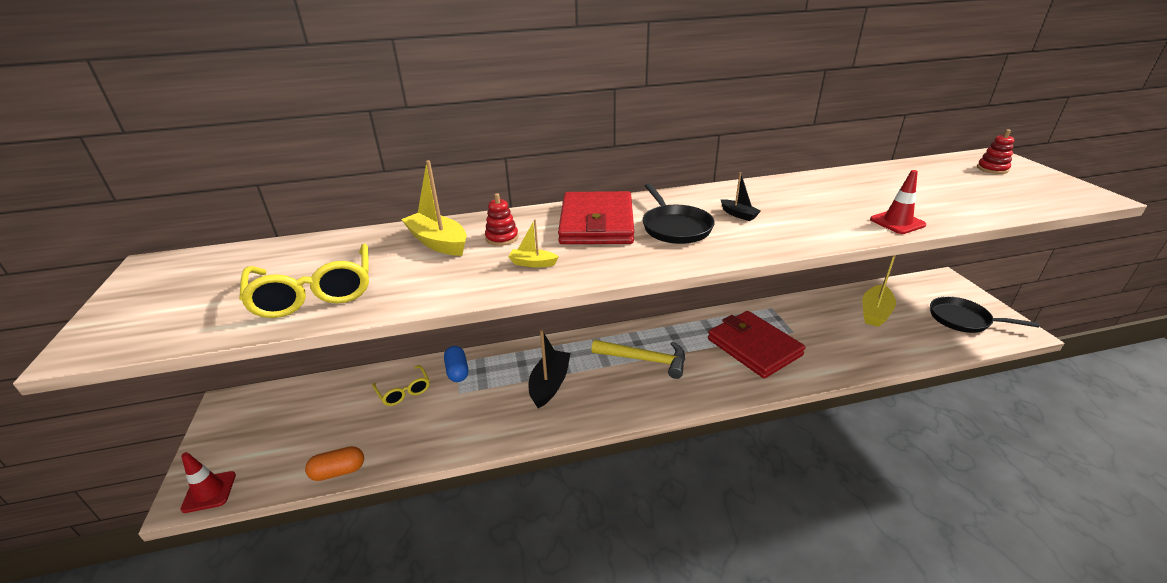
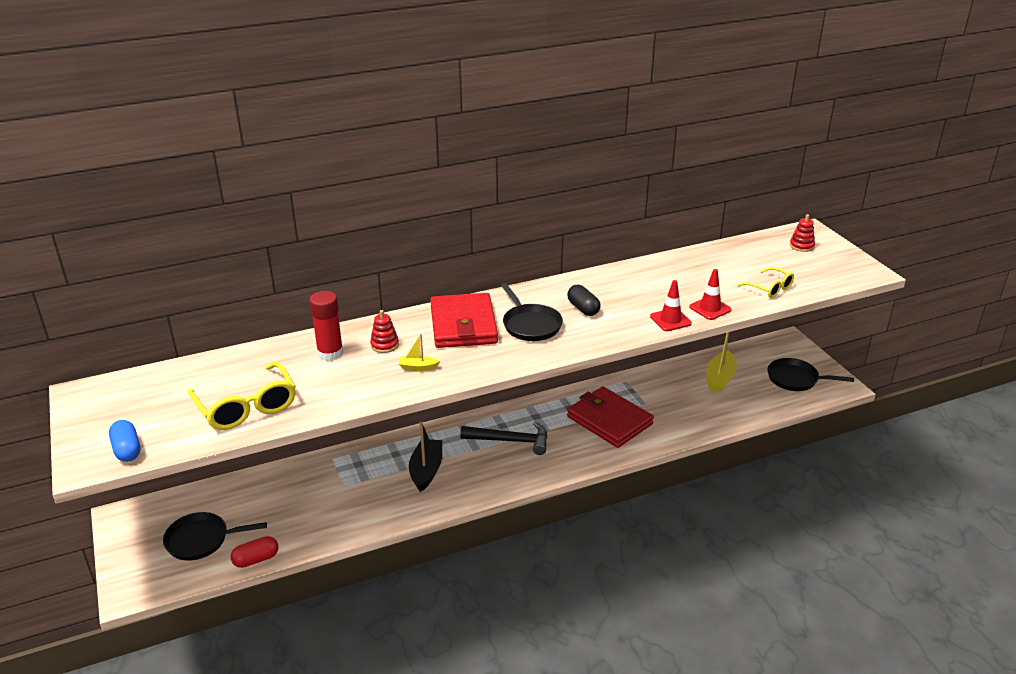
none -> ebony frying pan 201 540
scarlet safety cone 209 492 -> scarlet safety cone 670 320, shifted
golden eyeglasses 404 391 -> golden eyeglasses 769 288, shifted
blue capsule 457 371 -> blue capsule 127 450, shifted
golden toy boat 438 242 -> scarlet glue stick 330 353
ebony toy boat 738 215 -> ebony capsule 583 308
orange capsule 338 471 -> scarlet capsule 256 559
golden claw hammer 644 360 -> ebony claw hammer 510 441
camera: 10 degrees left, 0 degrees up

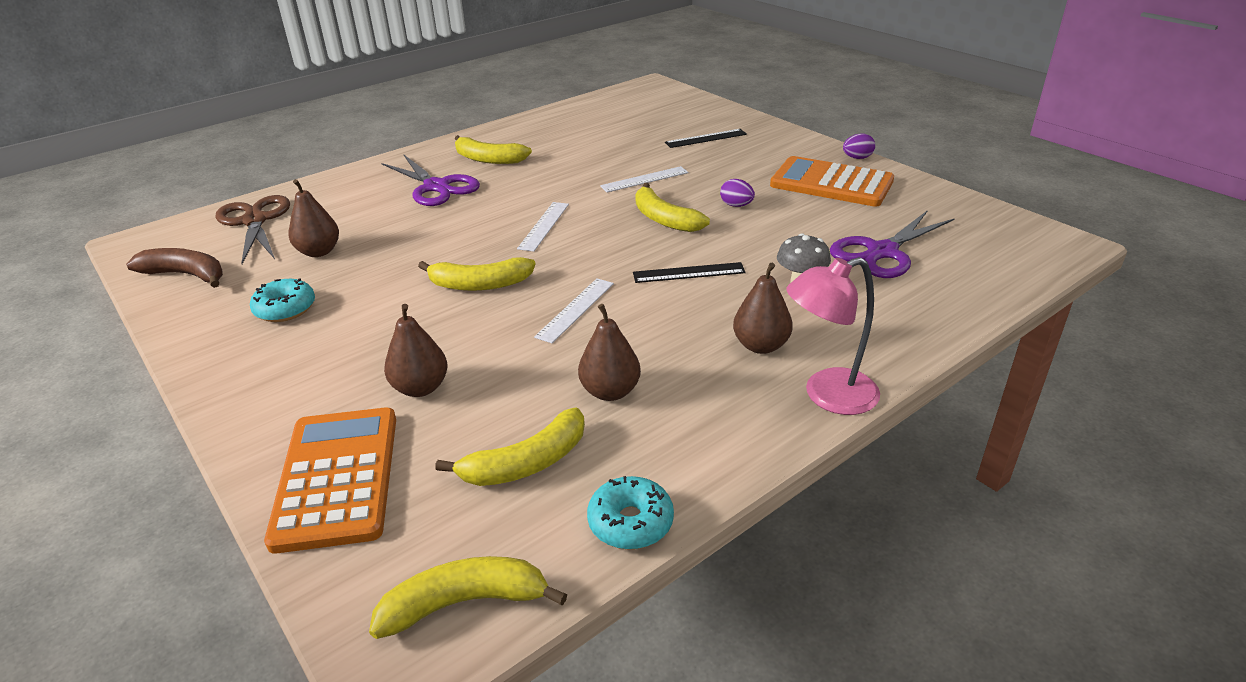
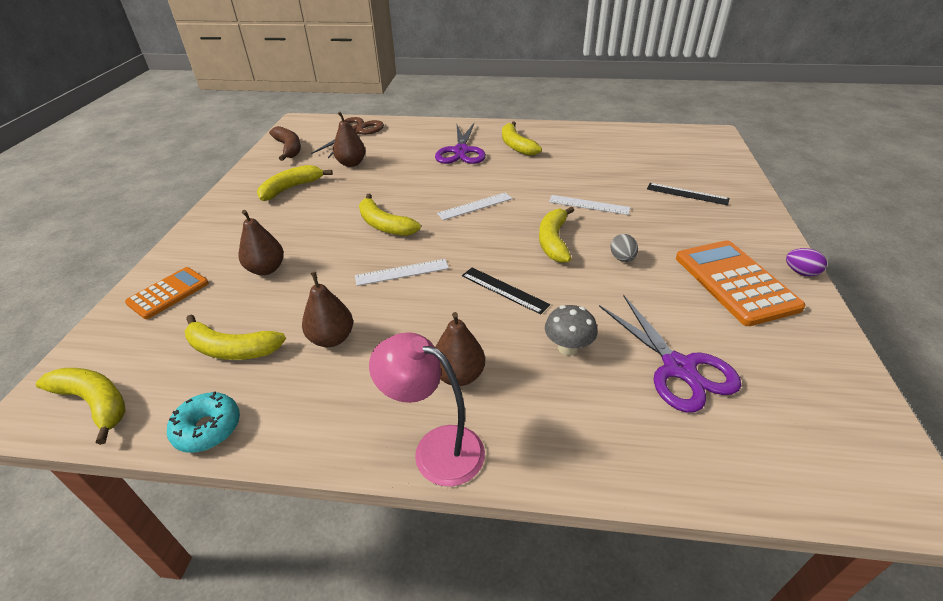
teal doughnut 285 309 -> golden toy banana 291 188
purple toy egg 736 205 -> ash-grey toy egg 622 258
purple scissors 882 252 -> purple scissors 679 368, 120 degrees counterclockwise
orange pocket calculator 337 478 -> orange pocket calculator 168 293, x0.60
camera: 45 degrees right, 5 degrees up

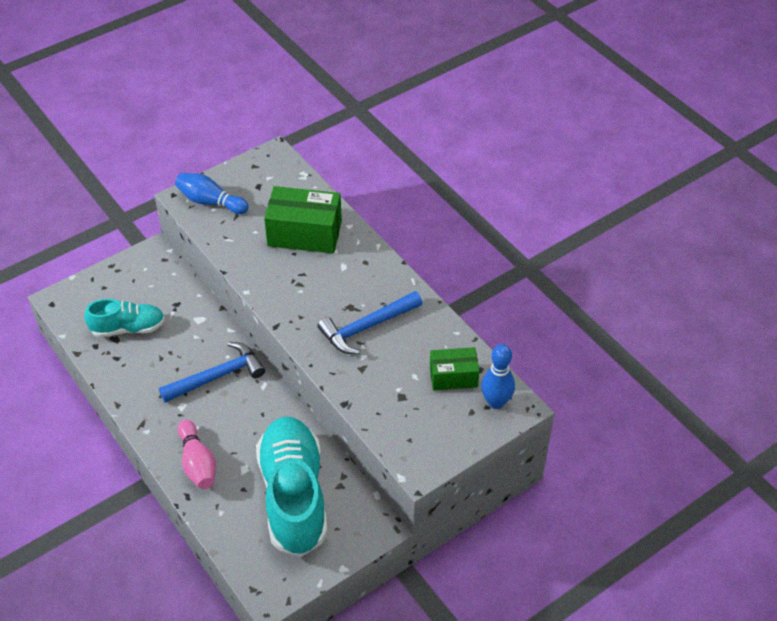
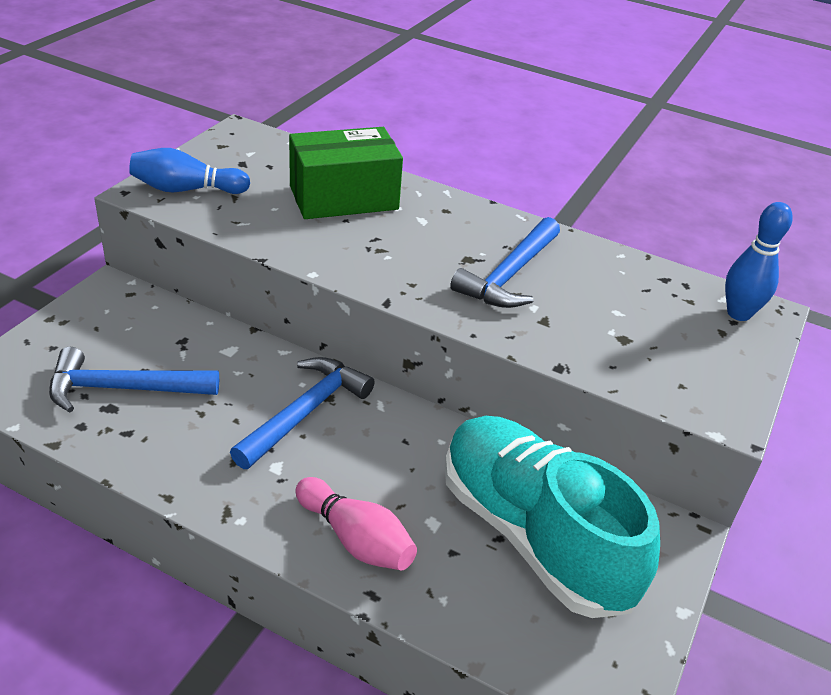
green package 453 377 -> none
teal shoe 128 328 -> blue claw hammer 123 388
camera: 30 degrees left, 10 degrees down

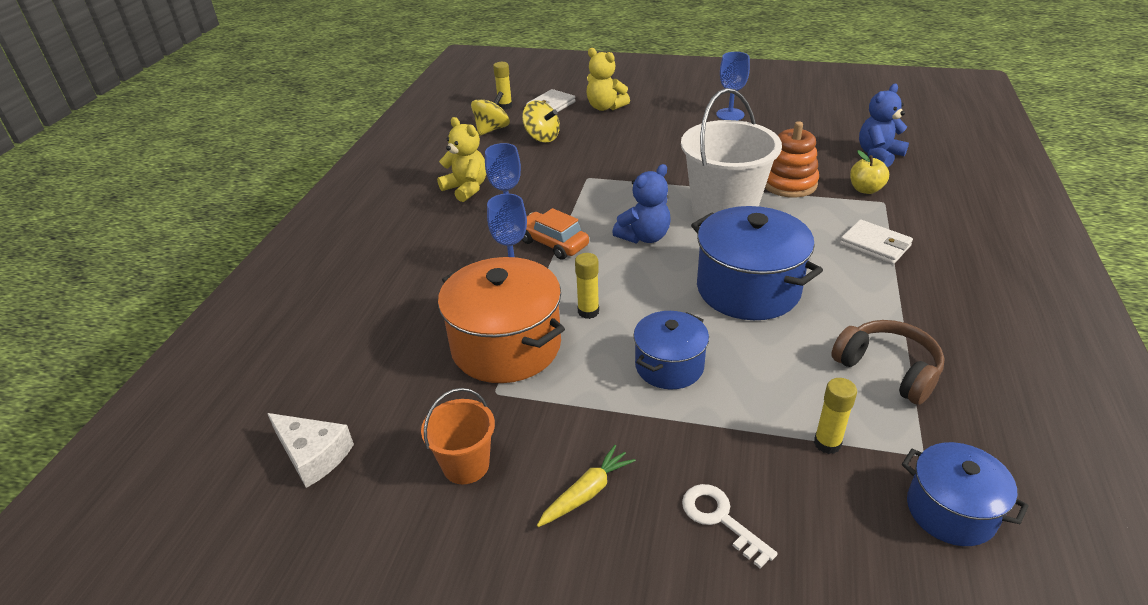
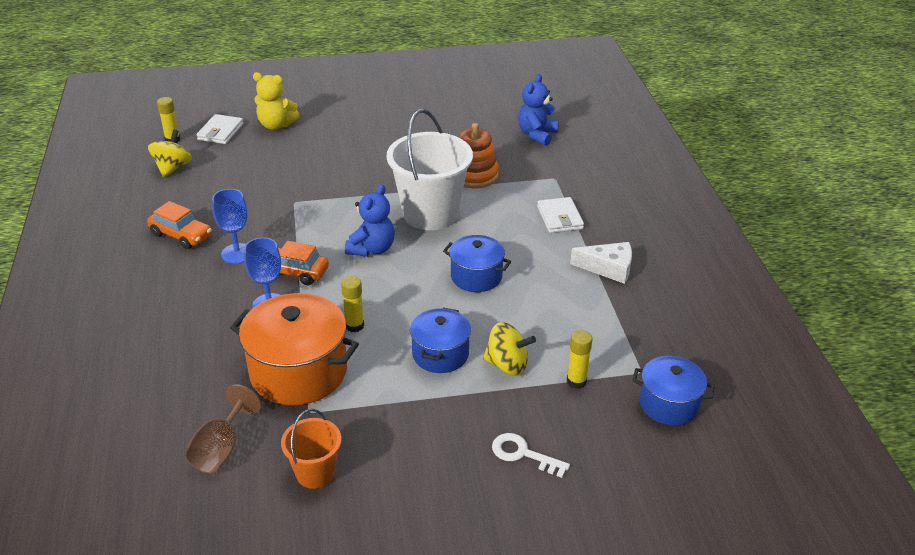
golden root vegetable 586 493 -> none
blue goblet 730 114 -> none
russet headset 888 369 -> none
golden apple fruit 865 189 -> none
none -> russet goblet 221 449
pure white cheese 313 455 -> pure white cheese 608 268, shifted
golden spinning top 542 137 -> golden spinning top 507 365, shifted
golden stuffed bear 466 188 -> orange toy car 181 235
pure white wallet 875 245 -> pure white wallet 559 218, 60 degrees clockwise
blue stockpot 748 289 -> blue stockpot 476 276, x0.60
camera: 25 degrees left, 0 degrees up

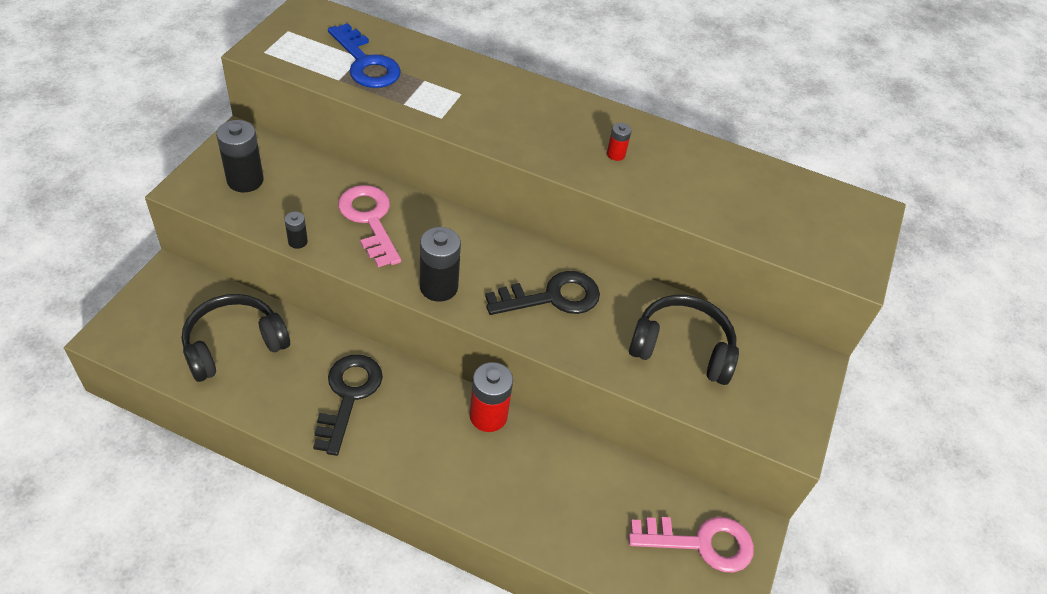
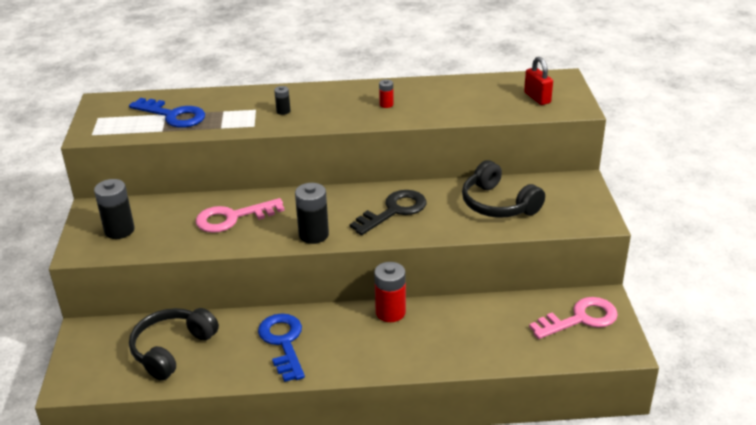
none -> scarlet padlock 537 98
ebony battery 297 241 -> ebony battery 283 111, shifted
ebony door key 348 395 -> blue door key 283 342
pink door key 369 220 -> pink door key 232 218, 60 degrees counterclockwise
ebony headset 682 348 -> ebony headset 498 204, 120 degrees counterclockwise
camera: 20 degrees left, 15 degrees down

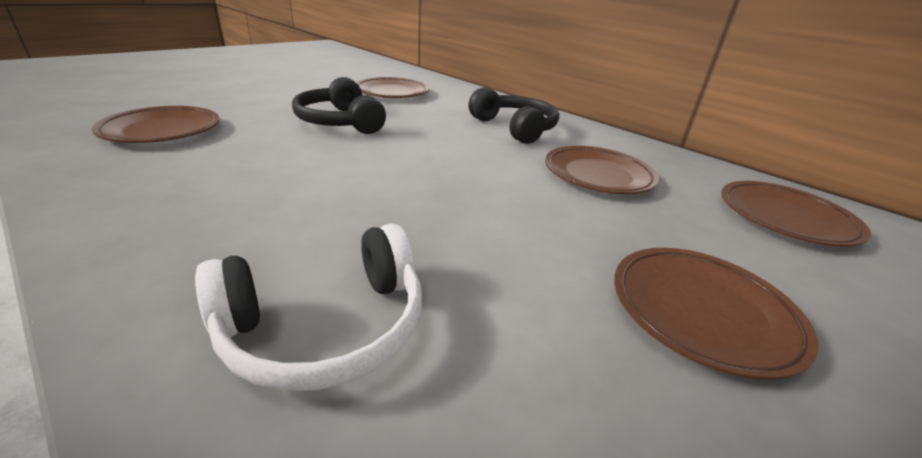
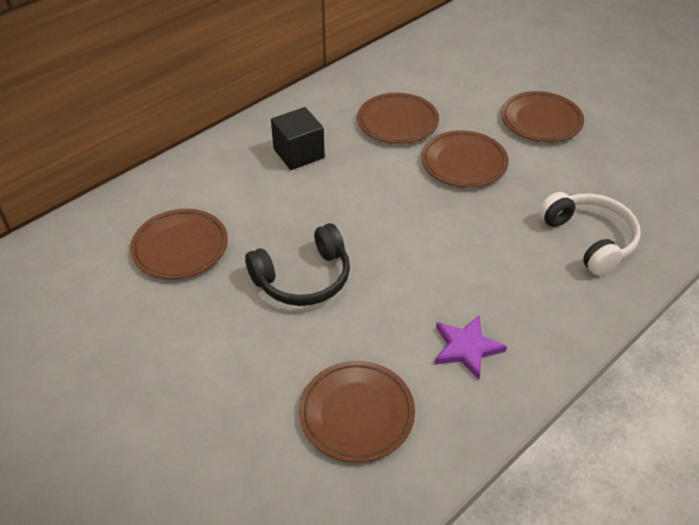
none -> purple star 466 348
russet plate 785 218 -> russet plate 464 163, shifted
ebony headset 515 128 -> ebony solid cube 299 153
camera: 85 degrees left, 15 degrees up

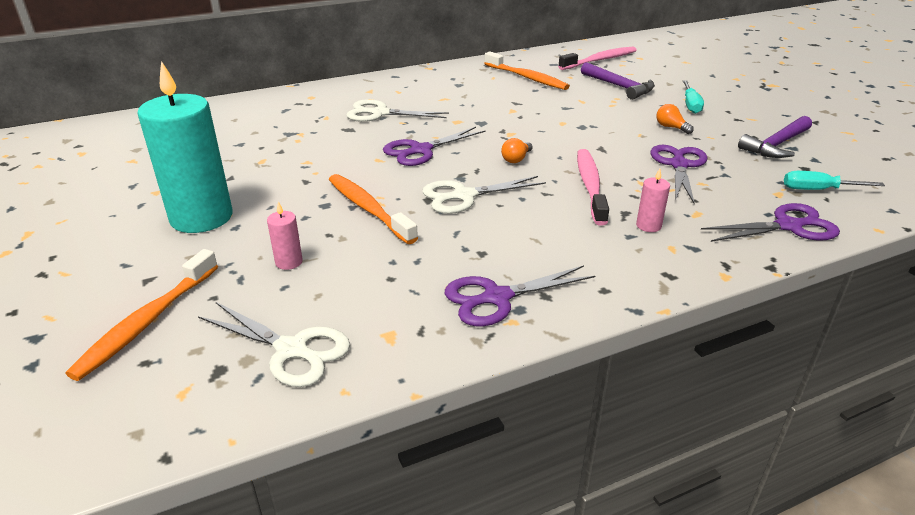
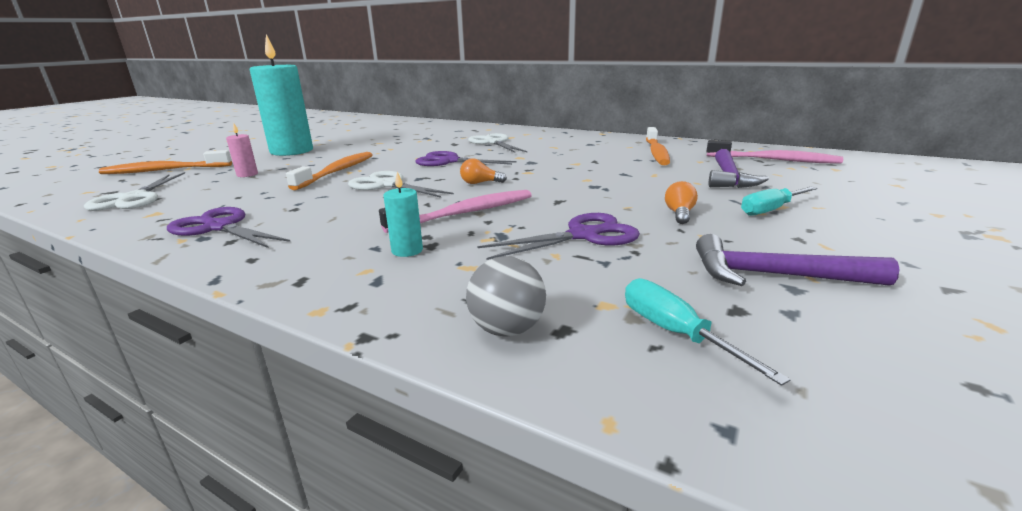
purple scissors 788 226 -> ash-grey ball 507 329
pink wax candle 648 226 -> teal wax candle 407 250
camera: 55 degrees right, 10 degrees down

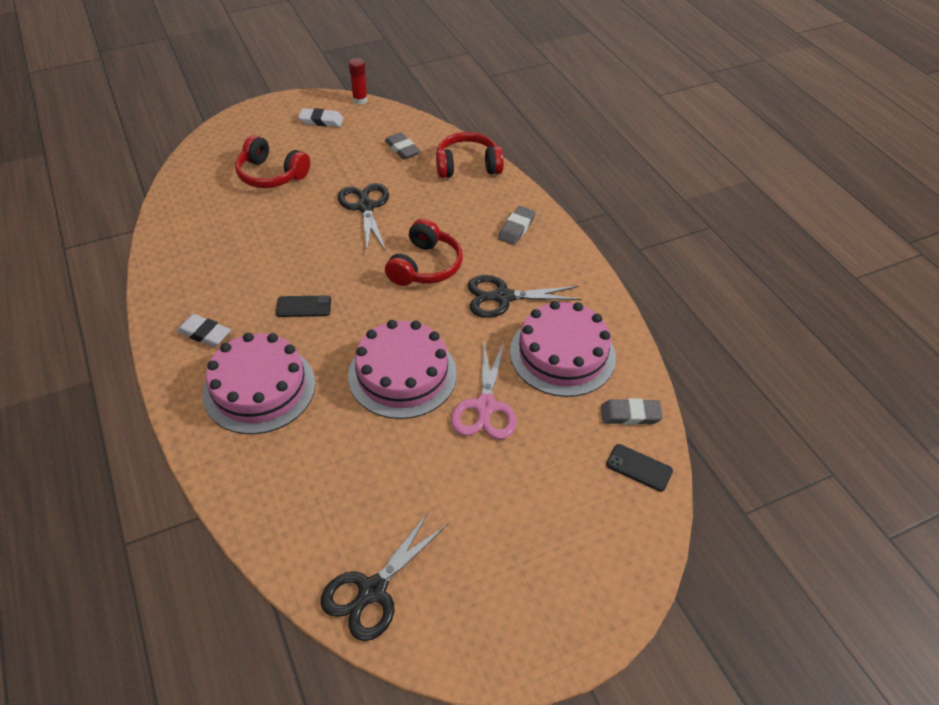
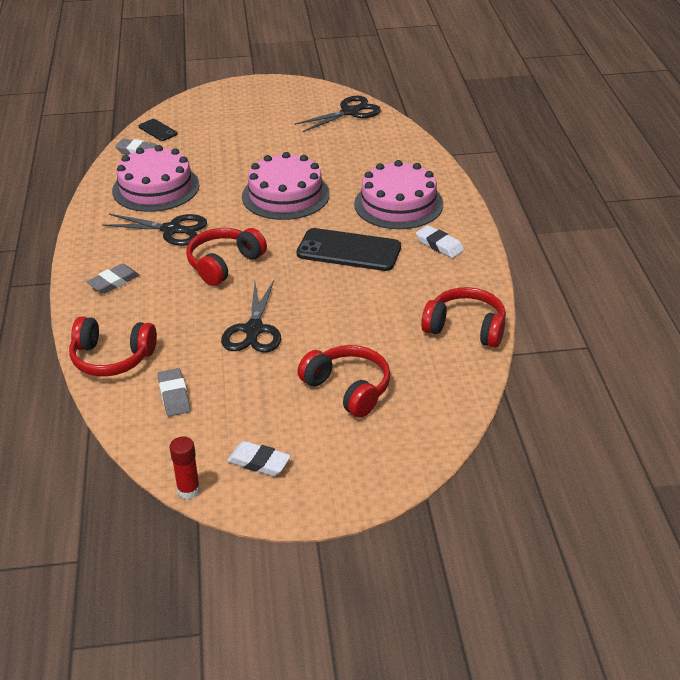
pink scissors 485 406 -> none
none -> scarlet headset 466 328
ebony smartphone 303 306 -> ebony smartphone 349 250, x1.99
camera: 160 degrees left, 10 degrees down

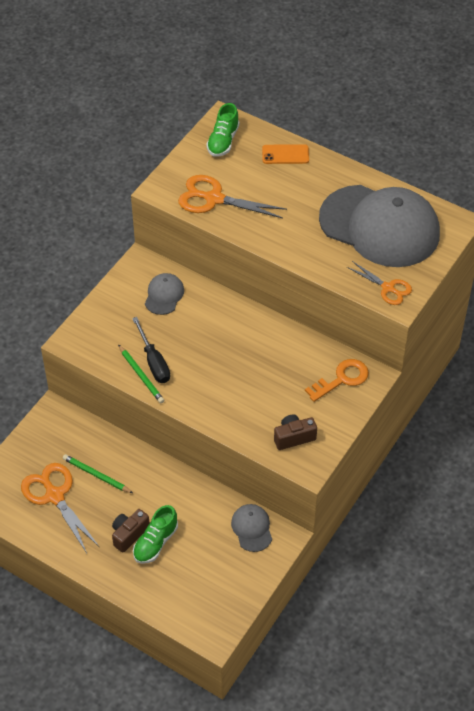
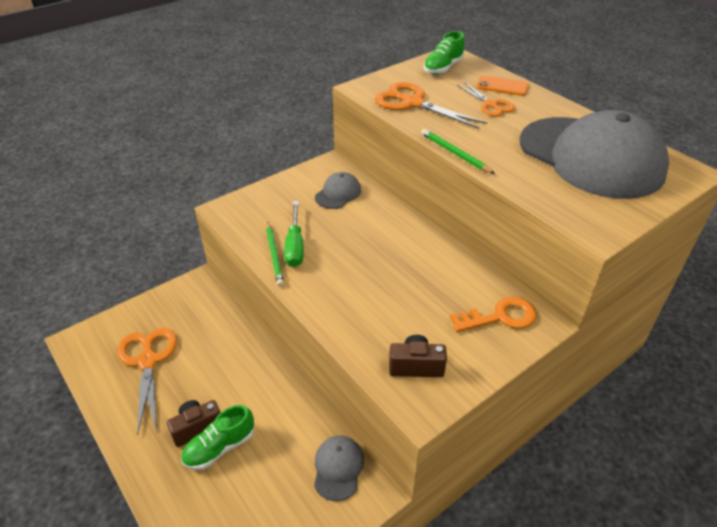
green pencil 96 475 -> green pencil 455 153, shifted
orange scissors 388 288 -> orange scissors 490 105, shifted
ebony screwdriver 153 361 -> green screwdriver 295 246
camera: 20 degrees right, 10 degrees down

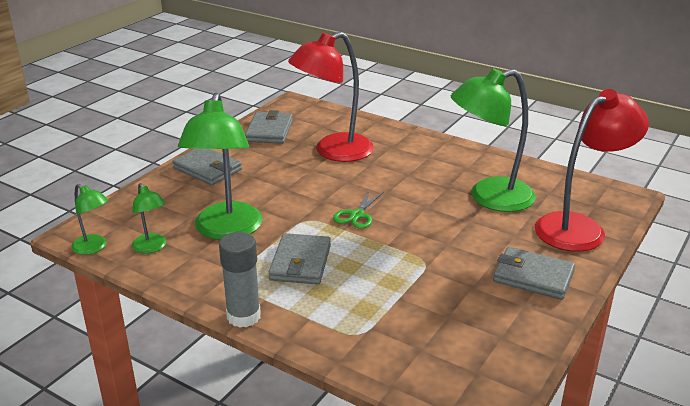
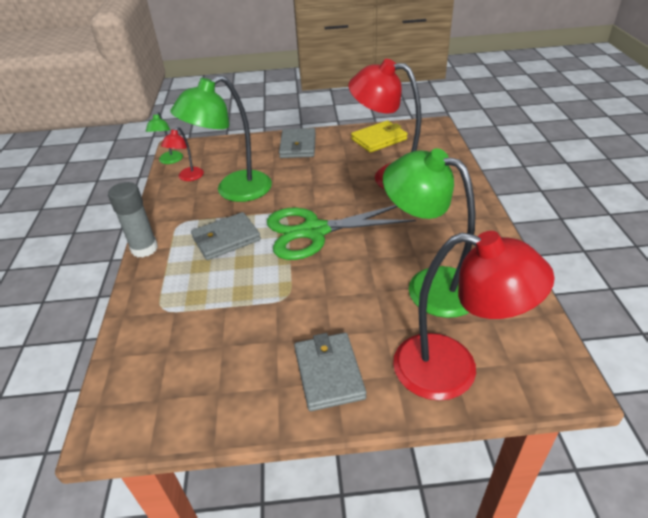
green desk lamp 152 247 -> scarlet desk lamp 188 177
ash-grey wallet 269 131 -> golden wallet 379 139
green scissors 357 215 -> green scissors 314 231, x2.17
camera: 55 degrees right, 10 degrees up

